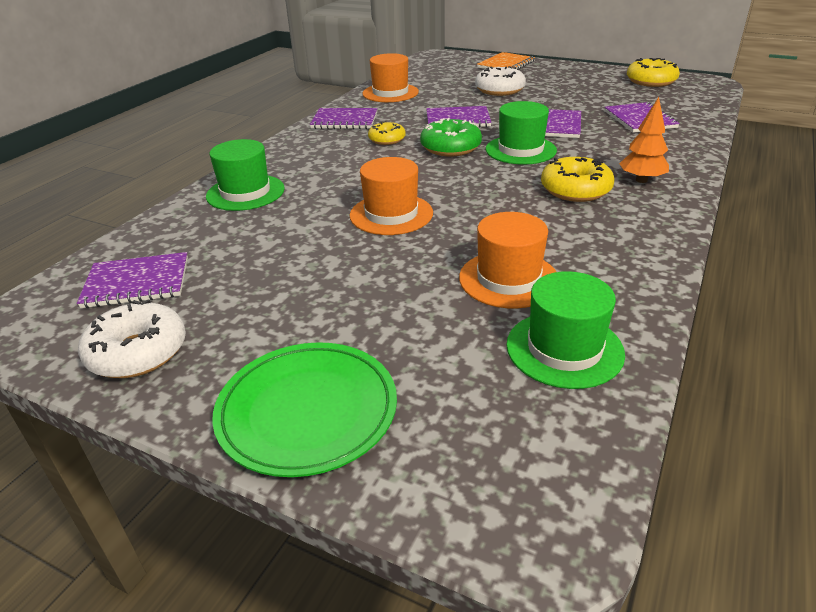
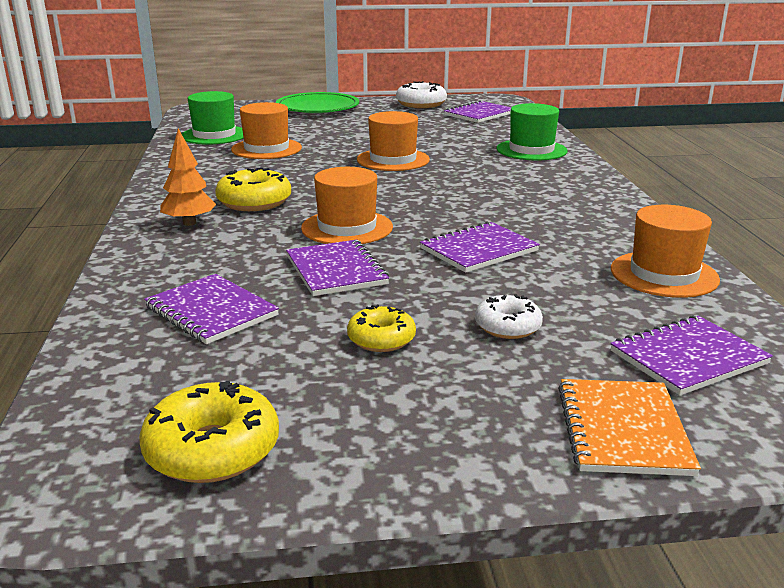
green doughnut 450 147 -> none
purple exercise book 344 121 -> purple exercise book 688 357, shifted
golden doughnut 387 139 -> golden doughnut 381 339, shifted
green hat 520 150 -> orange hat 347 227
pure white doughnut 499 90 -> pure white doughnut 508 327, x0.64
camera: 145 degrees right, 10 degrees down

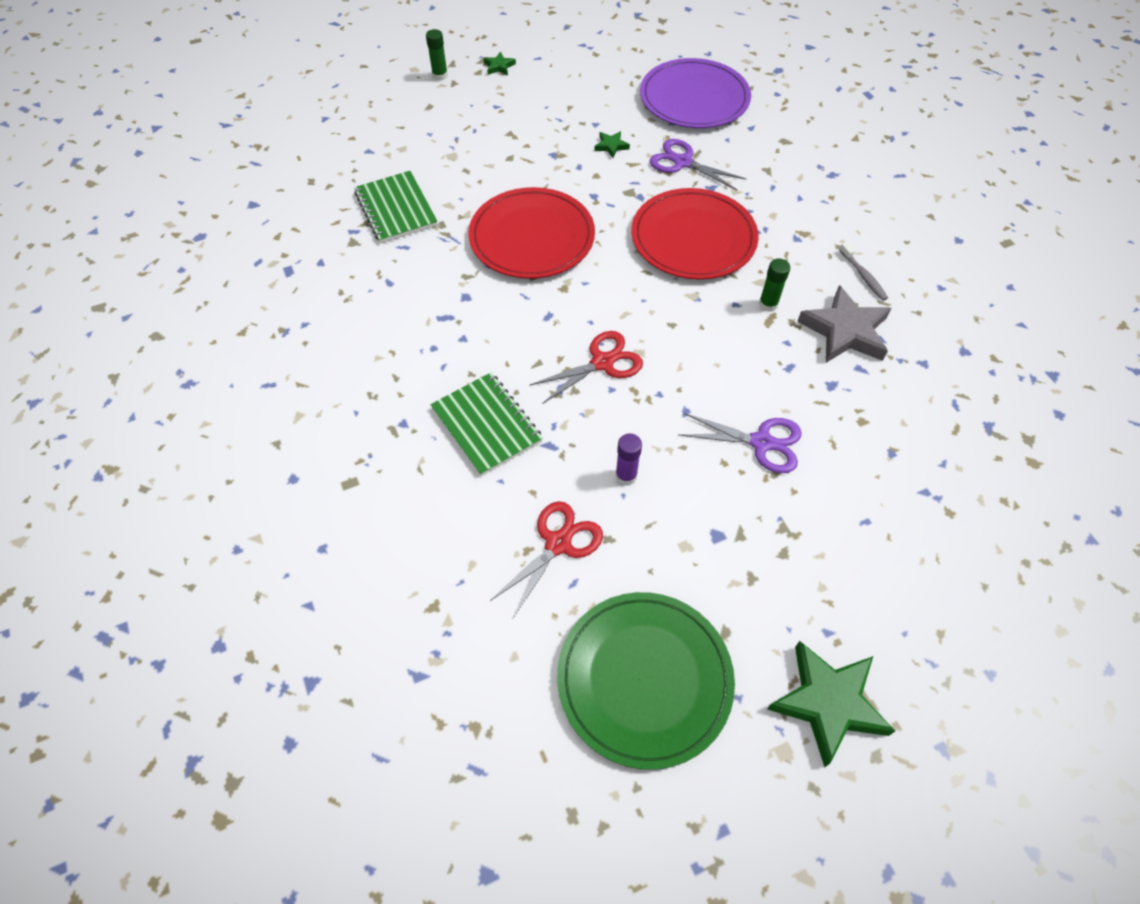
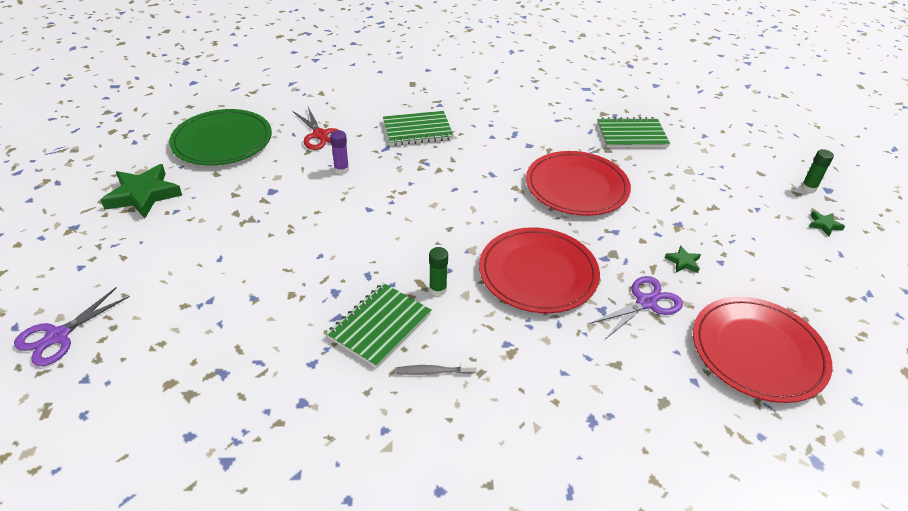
scarlet scissors 602 362 -> none
purple scissors 761 442 -> purple scissors 58 336, shifted
ash-grey star 845 331 -> green exercise book 380 326
purple plate 694 98 -> scarlet plate 758 351
camera: 110 degrees right, 15 degrees down

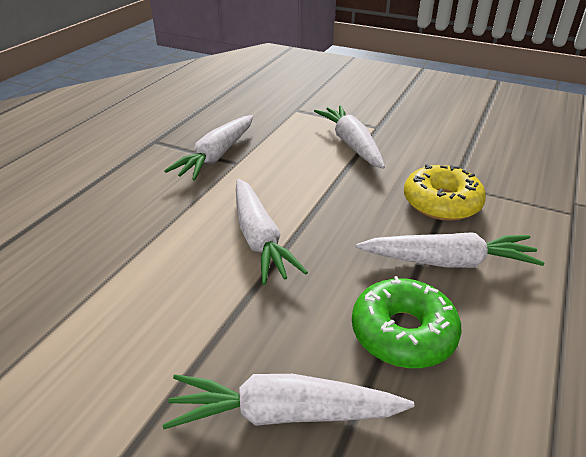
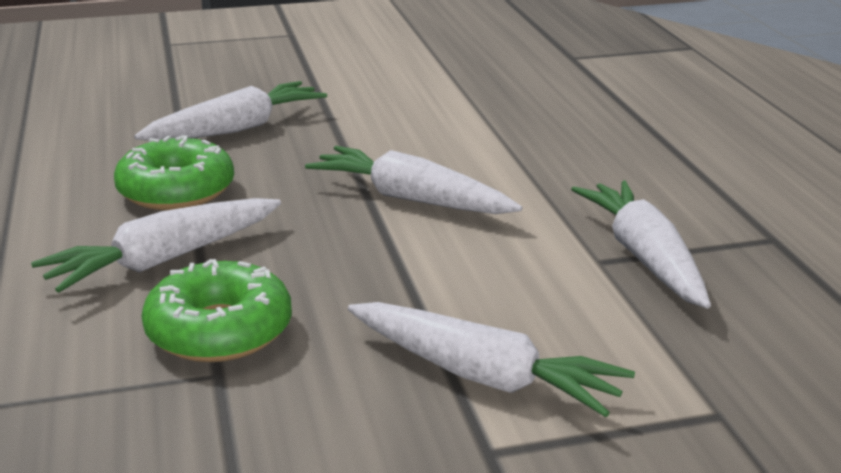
golden doughnut 441 203 -> green doughnut 219 331
camera: 140 degrees right, 10 degrees down

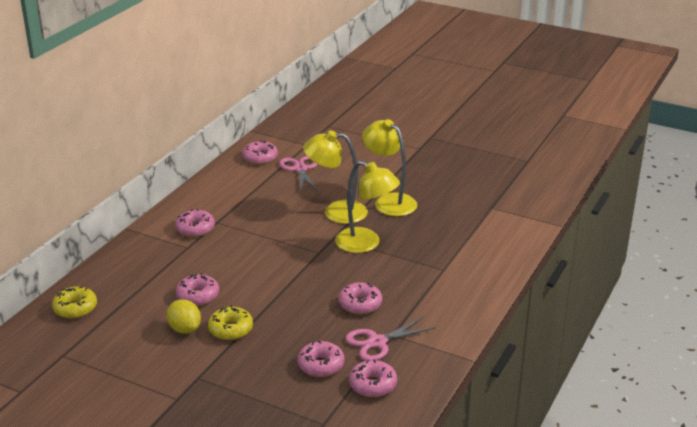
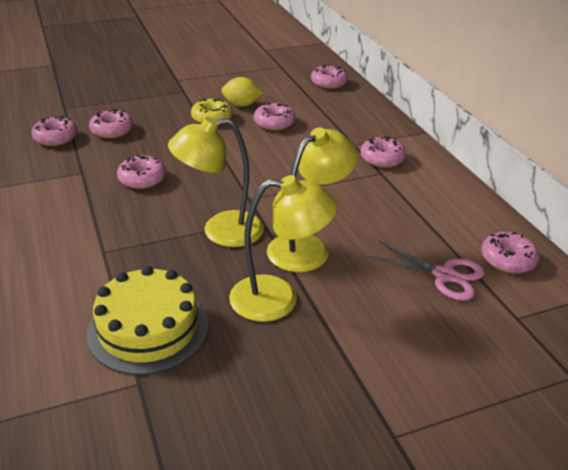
pink scissors 377 342 -> none
none -> golden gateau 148 328
golden doughnut 75 308 -> pink doughnut 329 83
camera: 130 degrees right, 5 degrees up

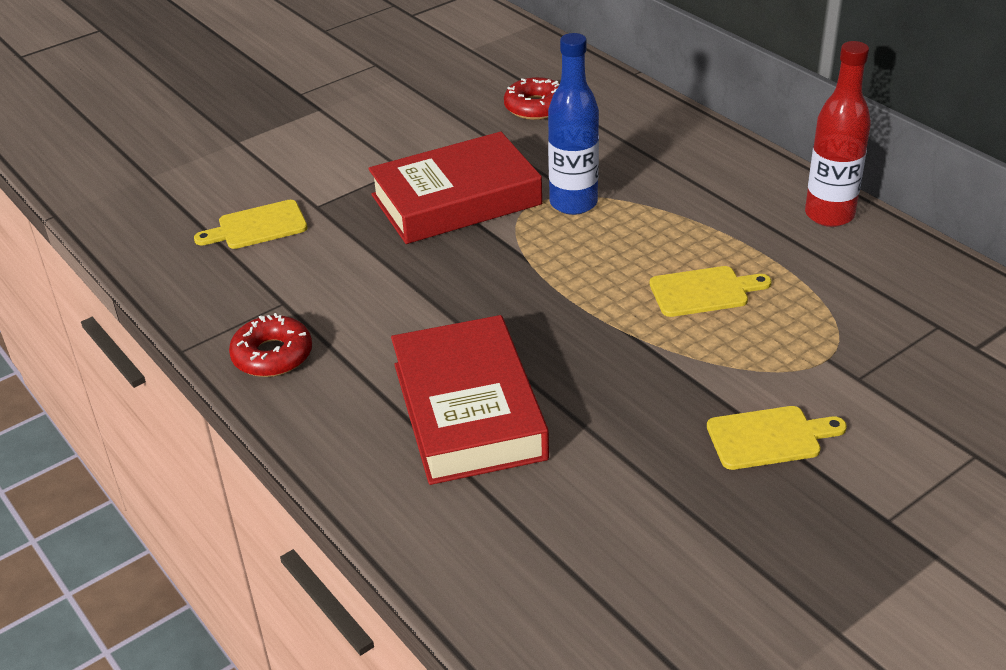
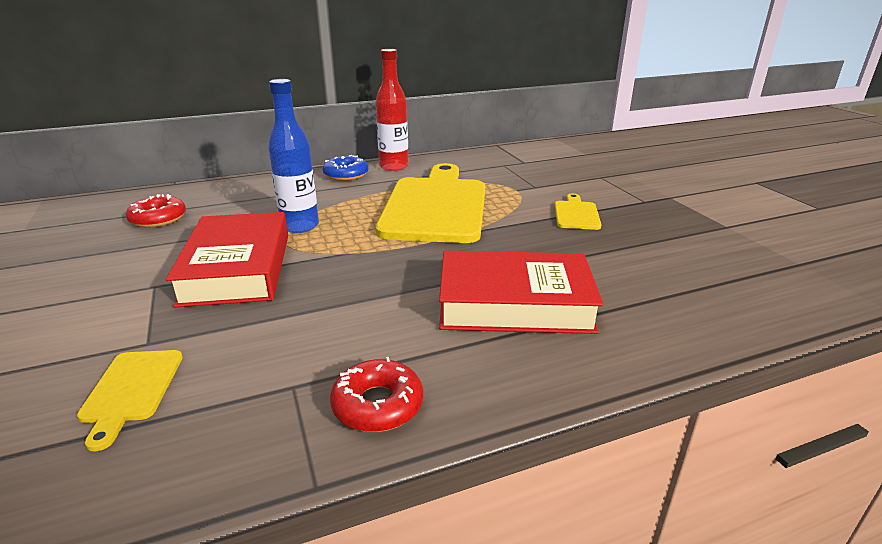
none -> blue doughnut 346 174
golden bread board 703 291 -> golden bread board 435 206, x2.37
camera: 75 degrees left, 10 degrees down

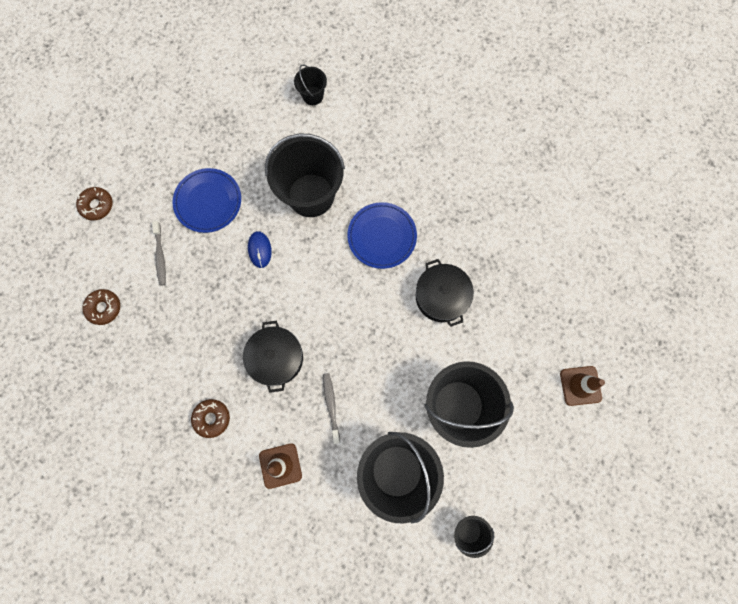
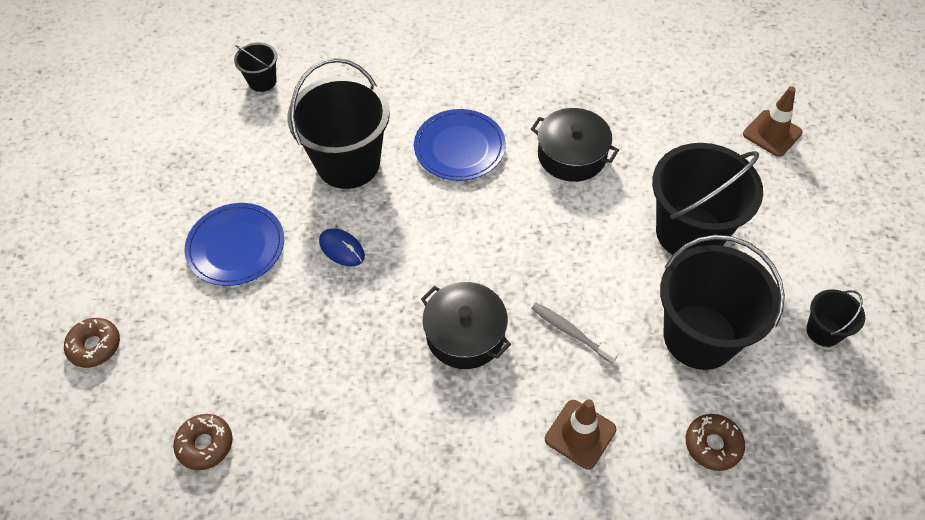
ash-grey toothbrush 160 256 -> none
russet doughnut 212 418 -> russet doughnut 713 445, shifted
camera: 40 degrees left, 20 degrees down

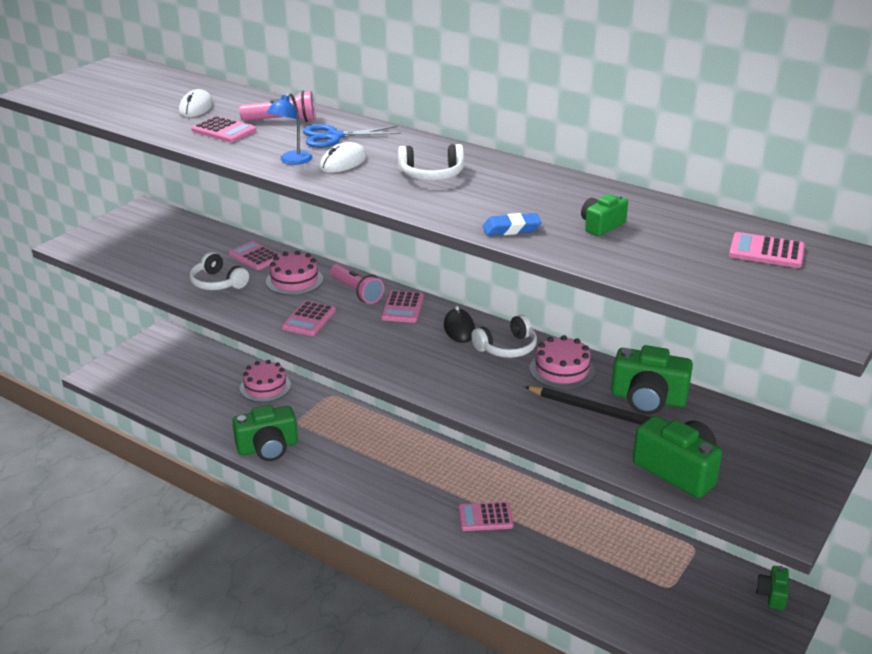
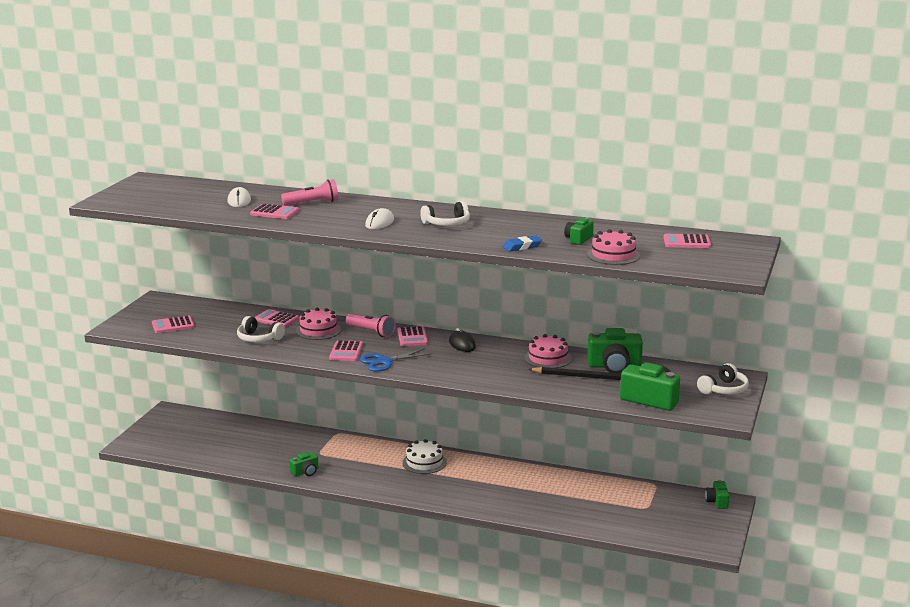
blue desk lamp 292 161 -> none
none -> pure white gateau 424 462
pink gateau 265 387 -> pink gateau 613 255, shifted
blue scissors 334 137 -> blue scissors 384 362, shifted
pink pocket calculator 485 517 -> pink pocket calculator 173 325, shifted
pure white headset 507 348 -> pure white headset 724 389, shifted
green photo camera 268 447 -> green photo camera 305 472, x0.55
camera: 15 degrees left, 10 degrees down

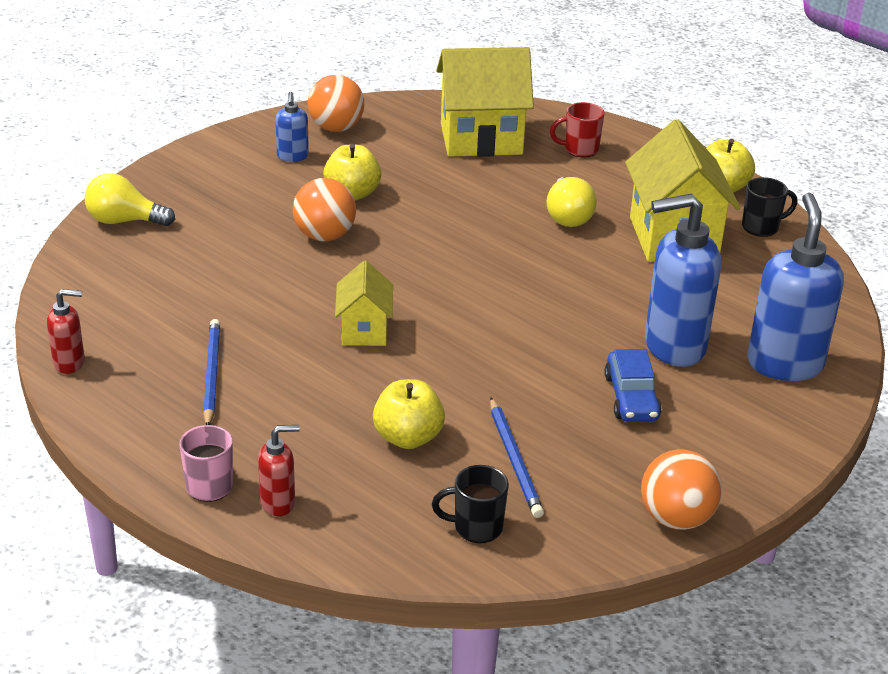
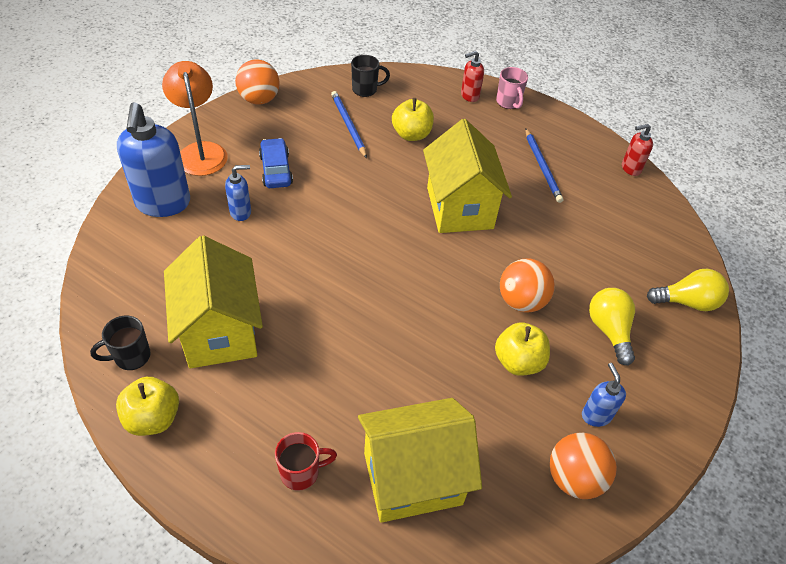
none -> orange desk lamp 201 151
golden bulb 568 216 -> golden bulb 609 330, shifted
golden toy house 364 330 -> golden toy house 459 208, x1.82
blue soap pump 673 346 -> blue soap pump 241 212, x0.49
camera: 170 degrees right, 15 degrees up

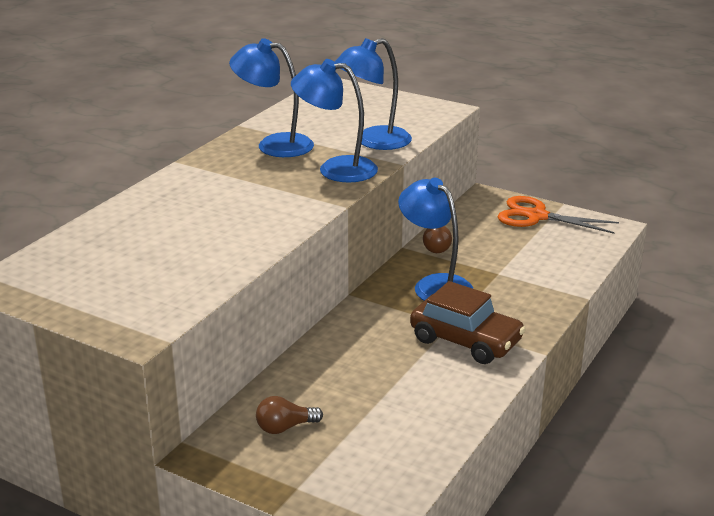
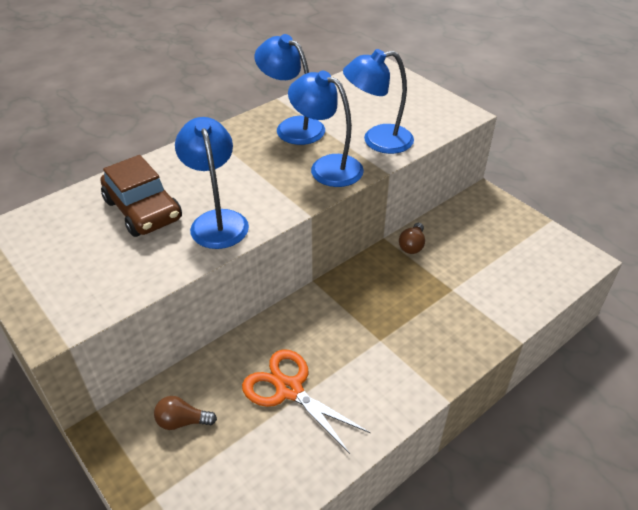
blue desk lamp 435 285 -> blue desk lamp 217 221, shifted
russet toy car 465 340 -> russet toy car 143 210, shifted
orange scissors 536 216 -> orange scissors 289 389, shifted
camera: 20 degrees right, 15 degrees up

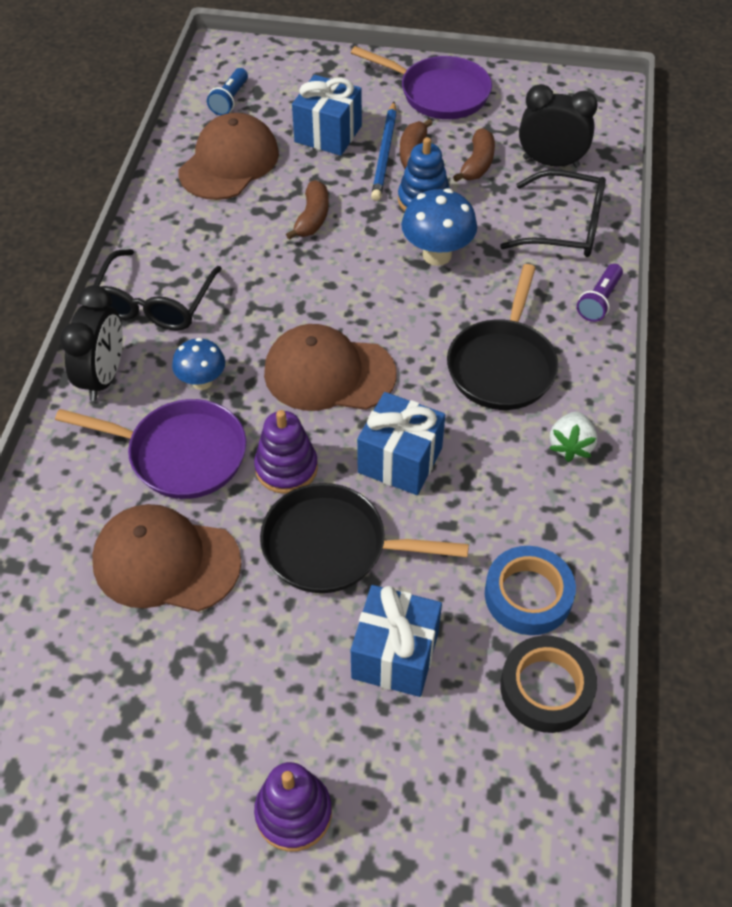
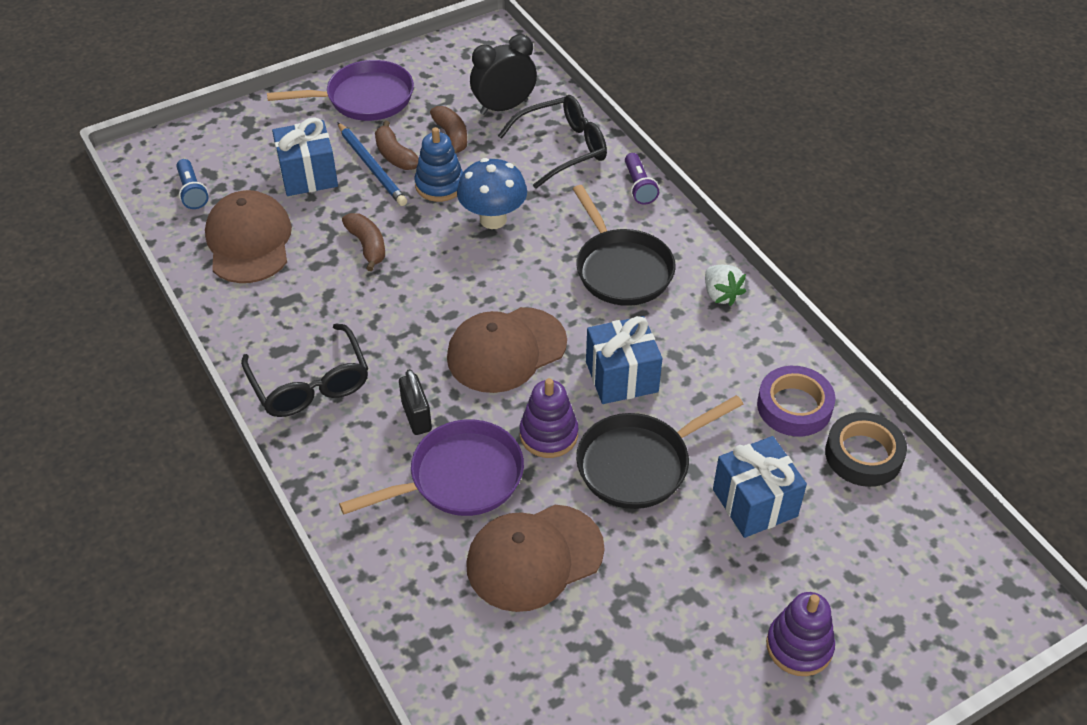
ebony bedside clock 104 377 -> none
blue mushroom 202 381 -> ebony padlock 416 416
blue roll of tape 528 595 -> purple roll of tape 794 406
camera: 40 degrees left, 5 degrees down

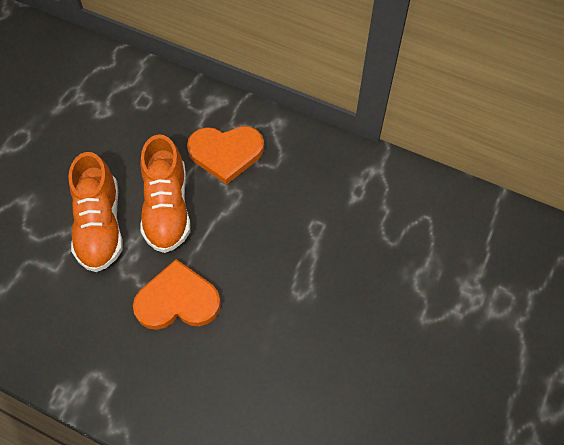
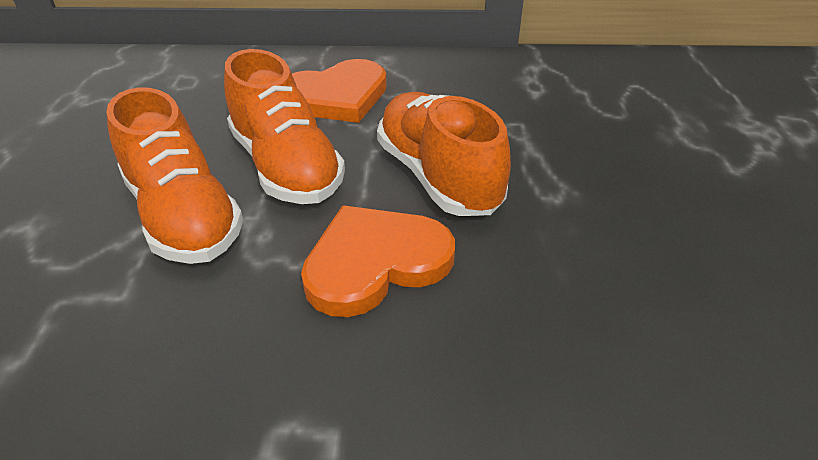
none -> orange shoe 438 176
camera: 25 degrees left, 20 degrees down

